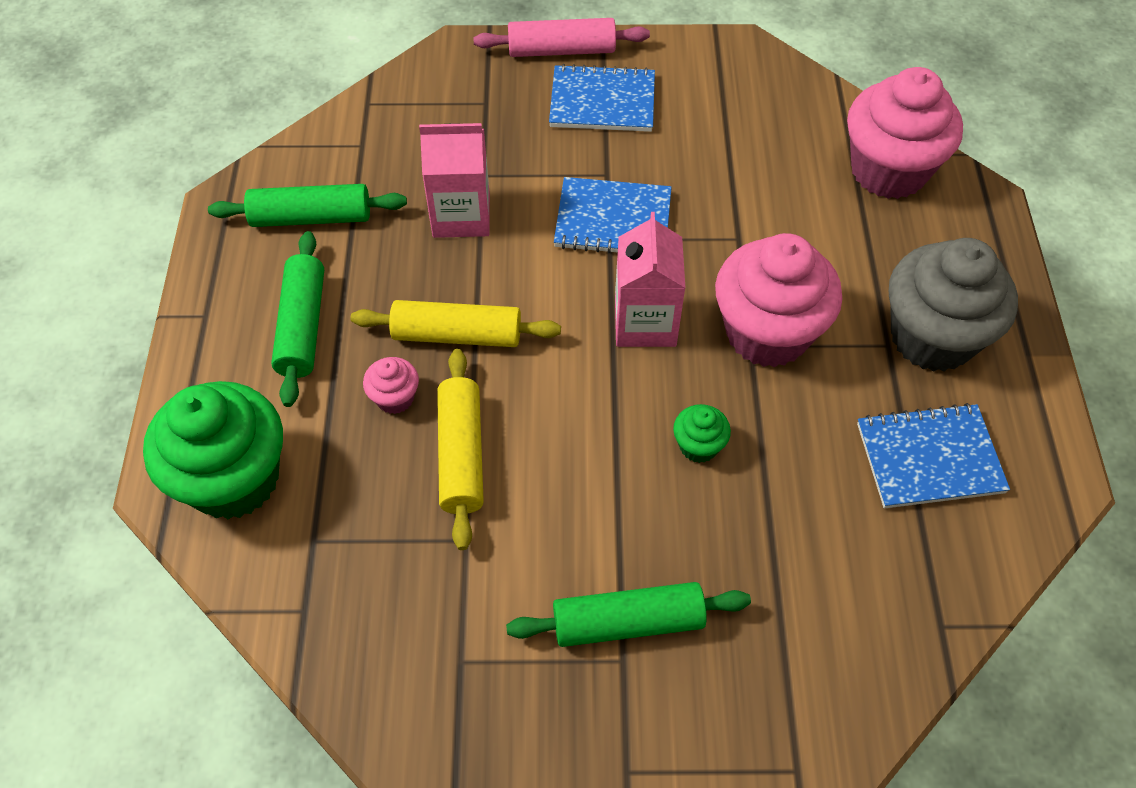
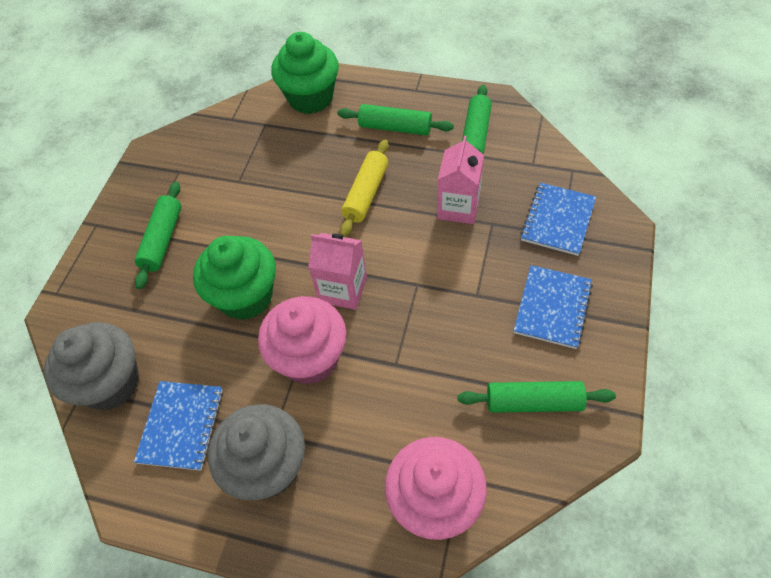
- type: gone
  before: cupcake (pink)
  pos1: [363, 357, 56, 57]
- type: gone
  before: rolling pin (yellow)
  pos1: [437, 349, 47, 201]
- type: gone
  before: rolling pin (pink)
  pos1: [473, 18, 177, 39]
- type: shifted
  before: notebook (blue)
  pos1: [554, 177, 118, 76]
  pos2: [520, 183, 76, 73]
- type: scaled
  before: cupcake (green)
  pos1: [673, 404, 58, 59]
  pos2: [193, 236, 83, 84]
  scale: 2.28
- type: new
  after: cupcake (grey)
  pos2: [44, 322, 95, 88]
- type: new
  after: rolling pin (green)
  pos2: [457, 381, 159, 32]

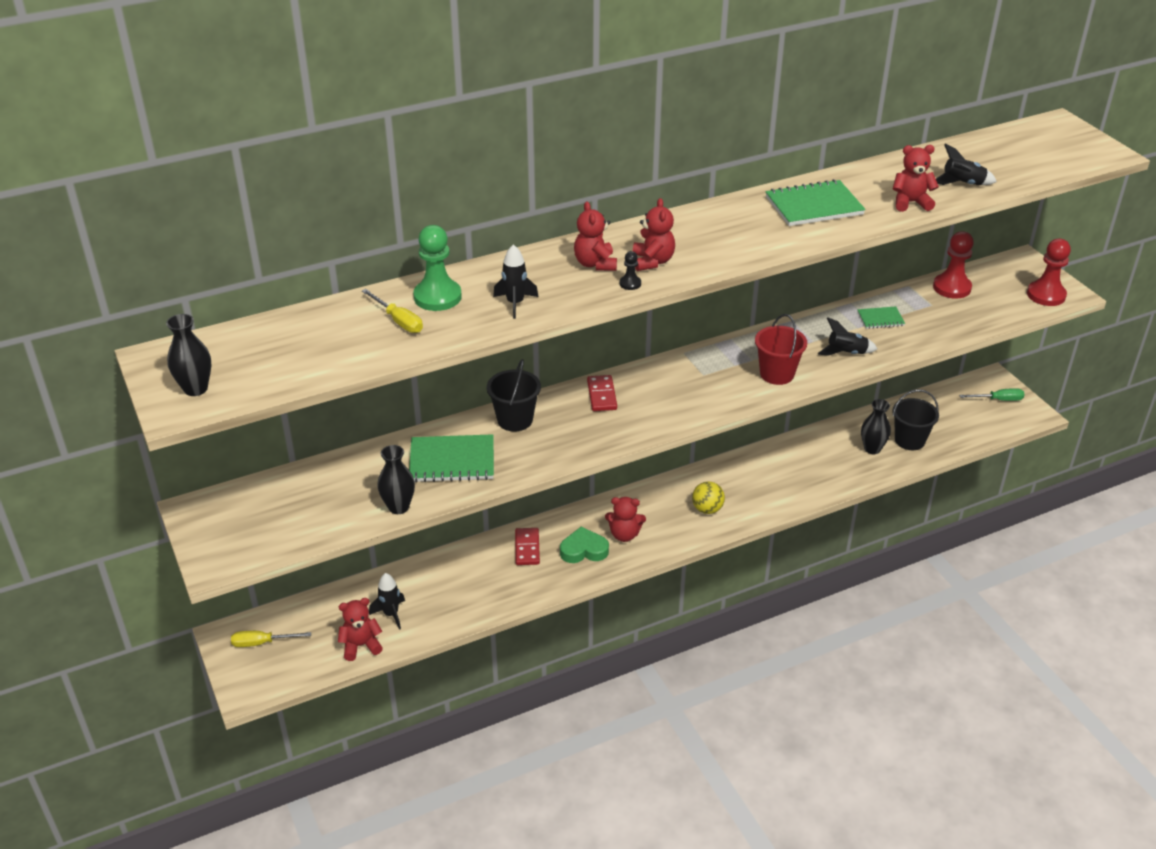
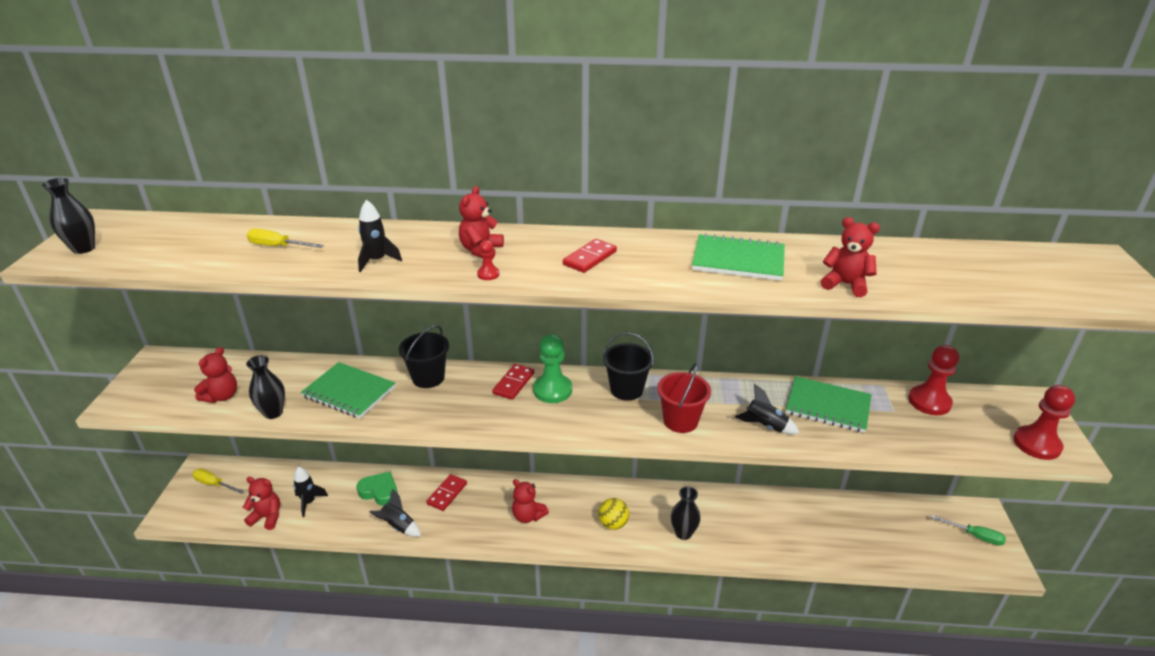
- type: rotated
  before: screwdriver (yellow)
  pos1: [362, 289, 61, 44]
  pos2: [247, 228, 77, 20]
  turn: 120
- type: shifted
  before: pawn (green)
  pos1: [413, 225, 49, 86]
  pos2: [533, 334, 39, 69]
- type: shifted
  before: heart (green)
  pos1: [560, 527, 49, 36]
  pos2: [357, 472, 41, 34]
- type: repainted
  before: pawn (black)
  after: pawn (red)
  pos1: [620, 251, 21, 39]
  pos2: [477, 240, 23, 40]
- type: shifted
  before: teddy bear (red)
  pos1: [633, 198, 42, 73]
  pos2: [194, 347, 43, 56]
- type: scaled
  before: notebook (green)
  pos1: [857, 306, 48, 23]
  pos2: [786, 376, 86, 57]
  scale: 1.81
- type: shifted
  before: vase (black)
  pos1: [861, 399, 30, 55]
  pos2: [671, 487, 30, 53]
- type: shifted
  before: bucket (black)
  pos1: [892, 390, 47, 60]
  pos2: [603, 332, 51, 69]
- type: shifted
  before: rocket (black)
  pos1: [936, 144, 61, 41]
  pos2: [369, 489, 52, 48]
- type: new
  after: domino (red)
  pos2: [563, 239, 54, 34]

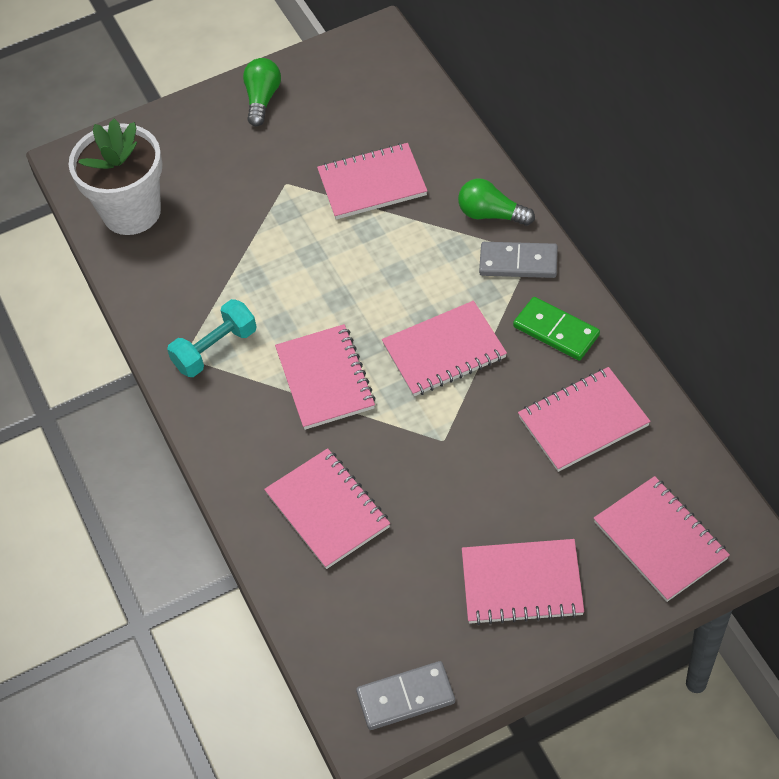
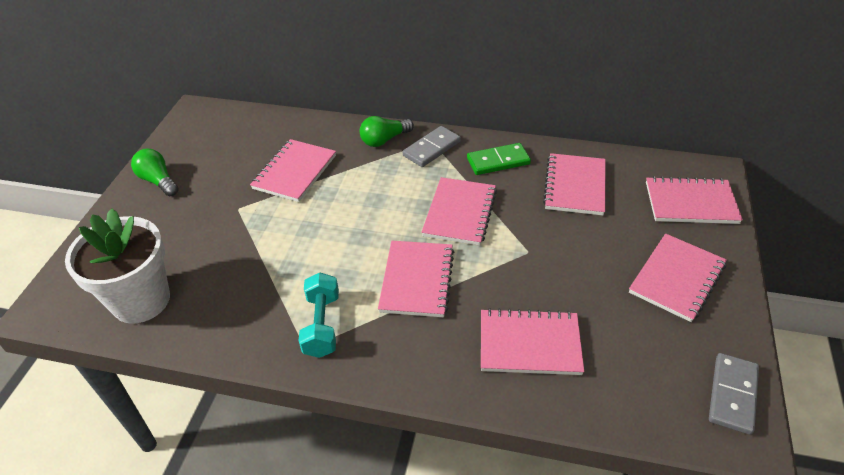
- type: rotated
  before: notebook (pink)
  pos1: [275, 324, 101, 106]
  pos2: [378, 241, 76, 76]
  turn: 75

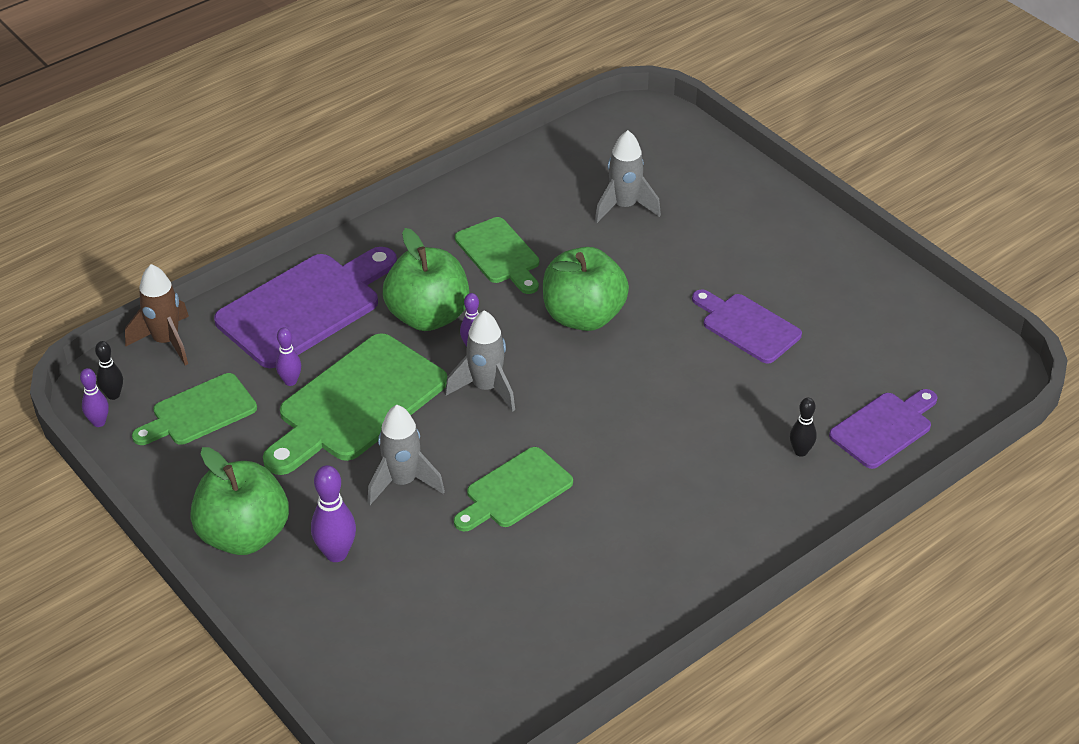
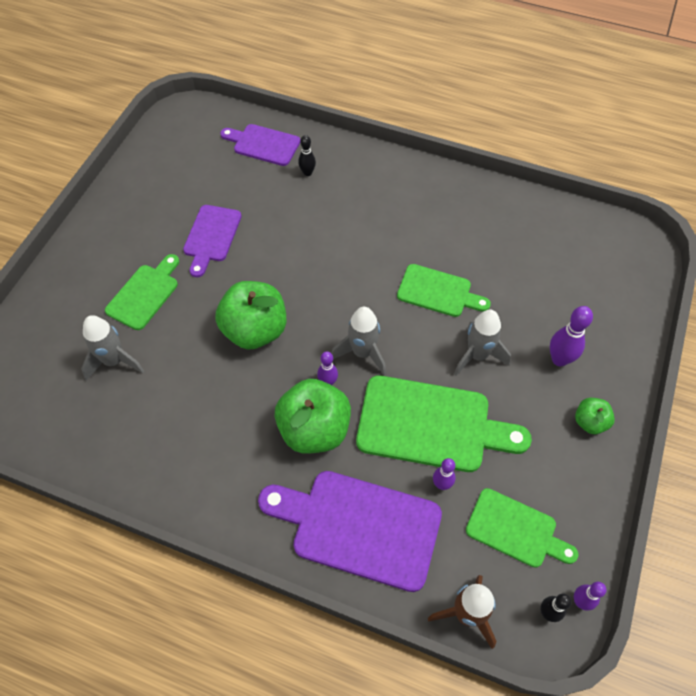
- type: scaled
  before: apple (green)
  pos1: [190, 447, 99, 108]
  pos2: [575, 398, 40, 36]
  scale: 0.5
- type: shifted
  before: cutting board (green)
  pos1: [455, 217, 84, 77]
  pos2: [105, 254, 74, 76]

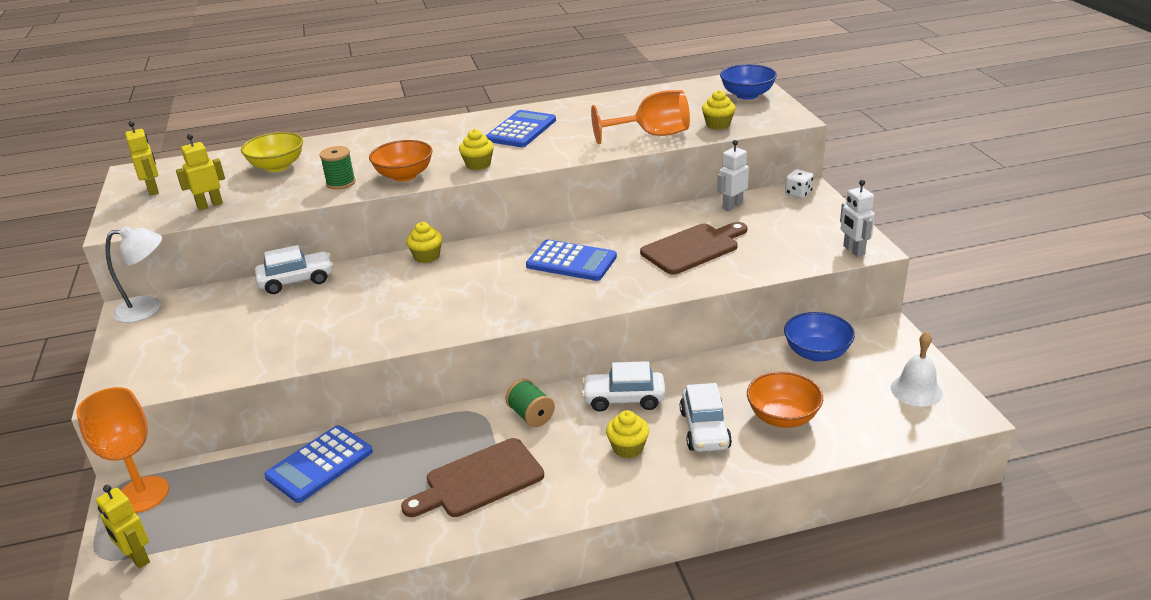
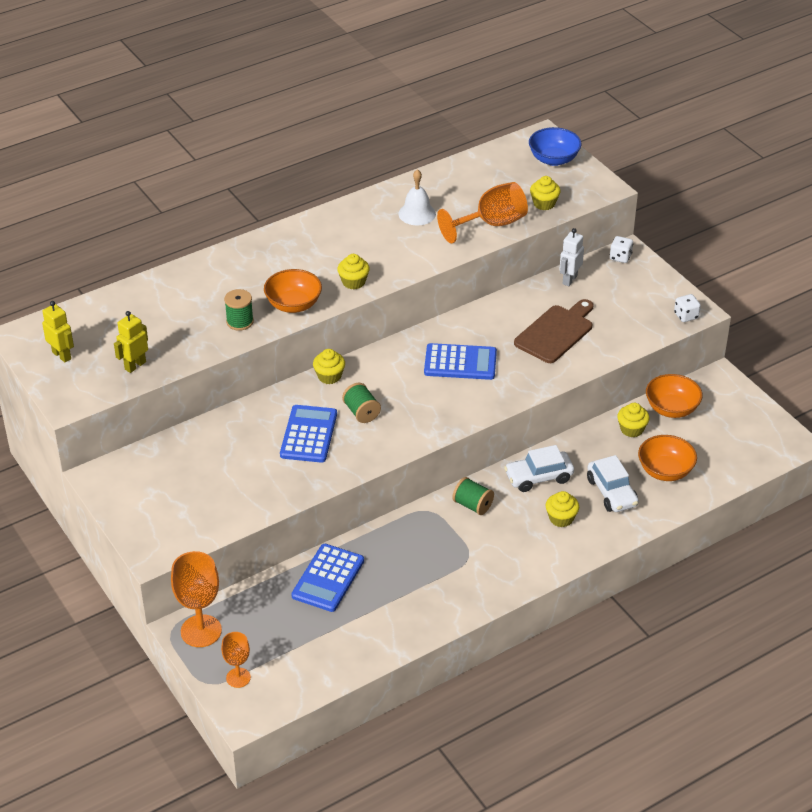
- type: swapped
  before: robot (yellow)
  after: goblet (orange)
  pos1: [96, 485, 54, 84]
  pos2: [221, 632, 30, 56]
- type: gone
  before: lamp (white)
  pos1: [105, 226, 57, 97]
- type: gone
  before: bowl (yellow)
  pos1: [241, 132, 62, 40]
- type: gone
  before: car (white)
  pos1: [255, 245, 78, 49]
- type: gone
  before: cutting board (brown)
  pos1: [401, 438, 143, 79]
- type: shifted
  before: calculator (blue)
  pos1: [486, 110, 70, 37]
  pos2: [280, 405, 57, 58]
- type: repainted
  before: bowl (blue)
  after: bowl (orange)
  pos1: [784, 312, 71, 50]
  pos2: [646, 374, 57, 44]
- type: swapped
  before: robot (white)
  after: dice (white)
  pos1: [840, 180, 35, 77]
  pos2: [674, 294, 27, 28]
- type: shifted
  before: bell (white)
  pos1: [891, 332, 52, 75]
  pos2: [398, 169, 38, 56]
- type: new
  after: spool (green)
  pos2: [342, 383, 39, 40]
- type: new
  after: cupcake (yellow)
  pos2: [617, 403, 33, 34]

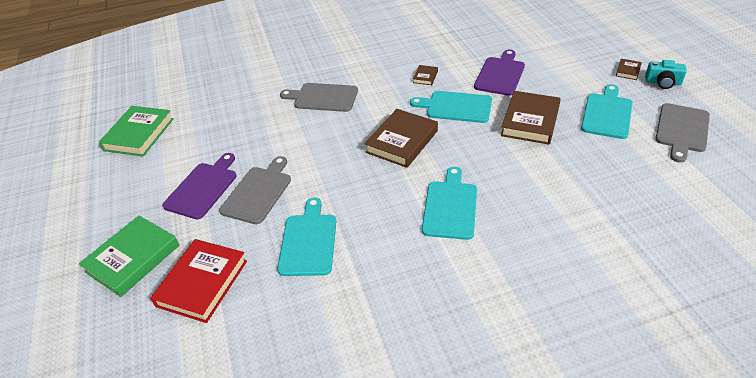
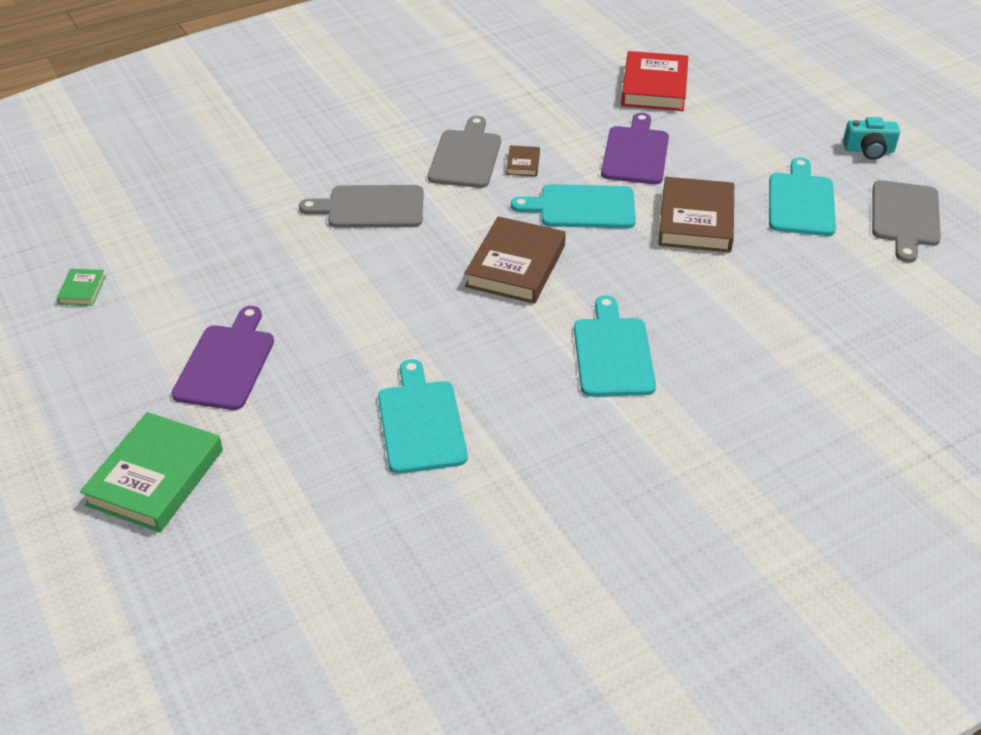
- type: scaled
  before: book (green)
  pos1: [99, 106, 75, 51]
  pos2: [57, 269, 49, 37]
  scale: 0.46
- type: shifted
  before: book (red)
  pos1: [150, 239, 97, 84]
  pos2: [621, 51, 67, 60]
- type: shifted
  before: cutting board (grey)
  pos1: [219, 156, 72, 68]
  pos2: [428, 116, 73, 72]
- type: gone
  before: book (brown)
  pos1: [616, 59, 26, 21]

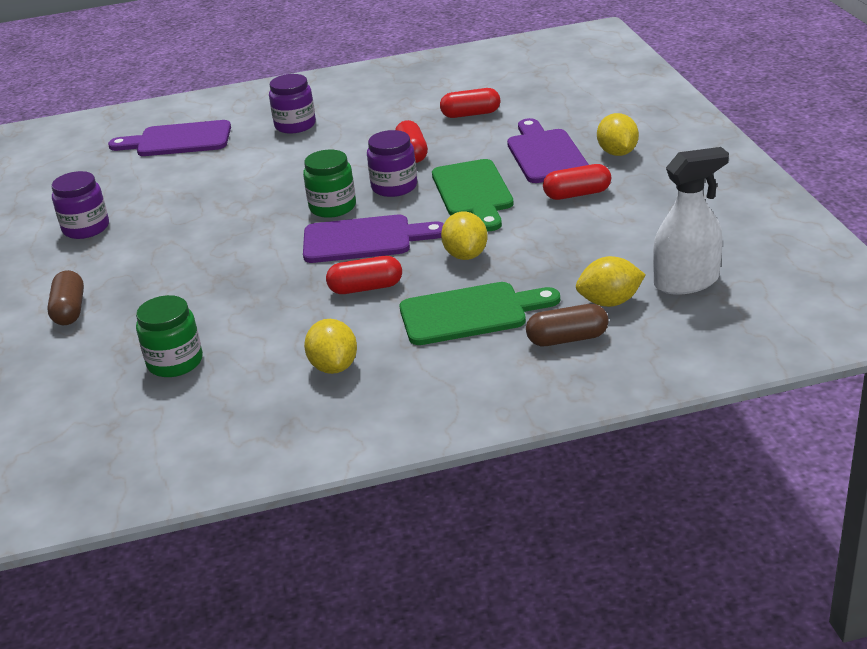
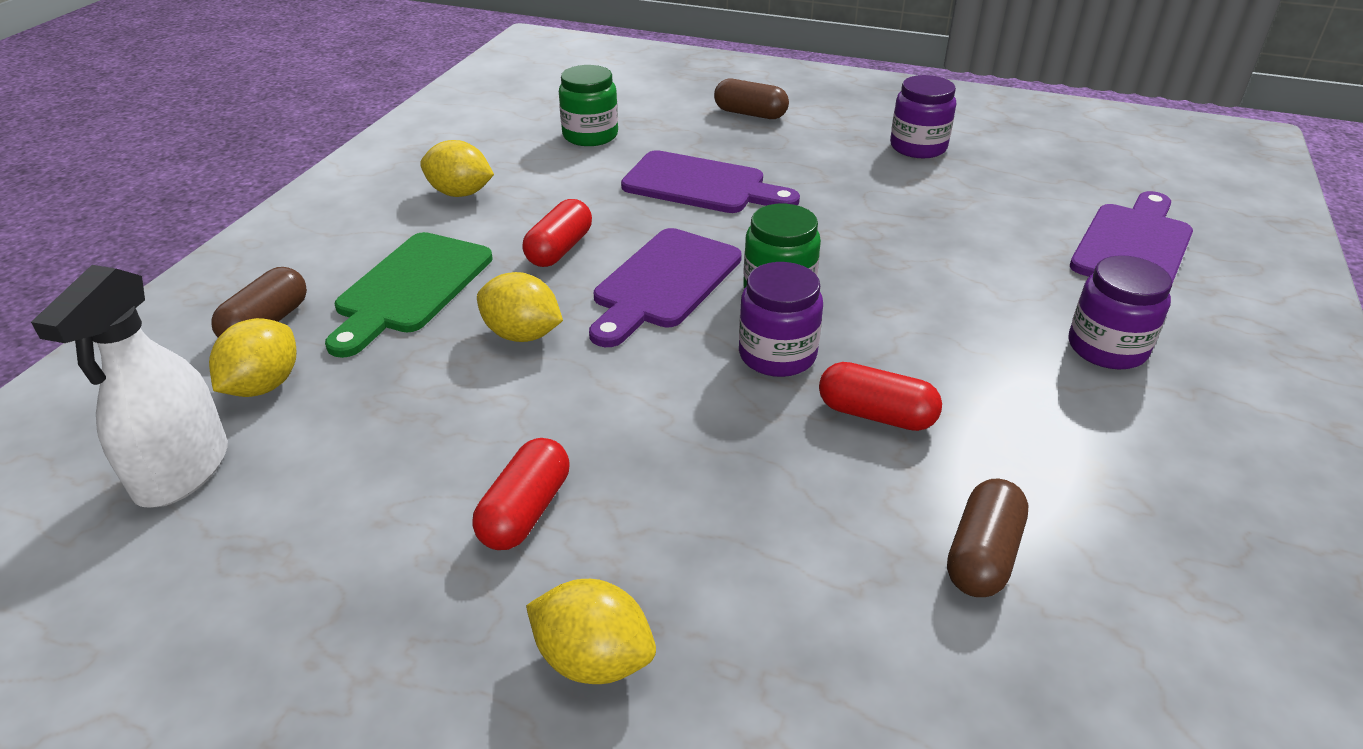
- type: gone
  before: cutting board (green)
  pos1: [432, 159, 82, 72]
- type: repainted
  before: capsule (red)
  after: capsule (brown)
  pos1: [440, 88, 60, 30]
  pos2: [947, 479, 81, 118]
- type: shifted
  before: cutting board (purple)
  pos1: [507, 118, 82, 65]
  pos2: [621, 150, 179, 63]

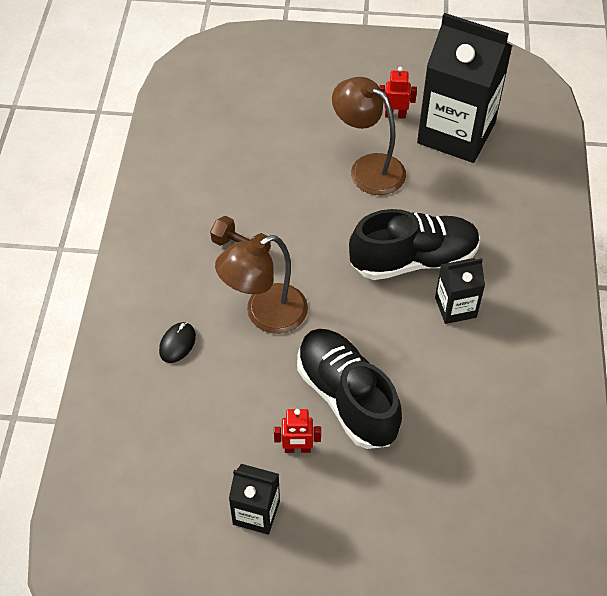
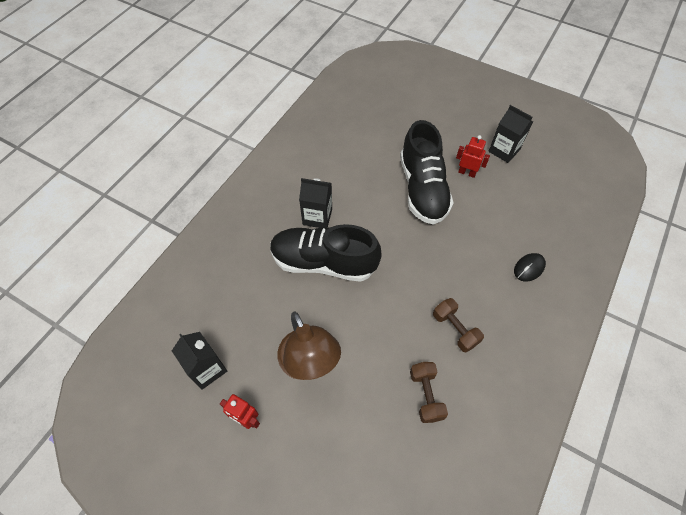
- type: gone
  before: lamp (brown)
  pos1: [215, 235, 93, 99]
- type: scaled
  before: carton (black)
  pos1: [417, 13, 95, 150]
  pos2: [172, 332, 55, 58]
  scale: 0.49
- type: new
  after: dumbbell (brown)
  pos2: [410, 362, 38, 61]

